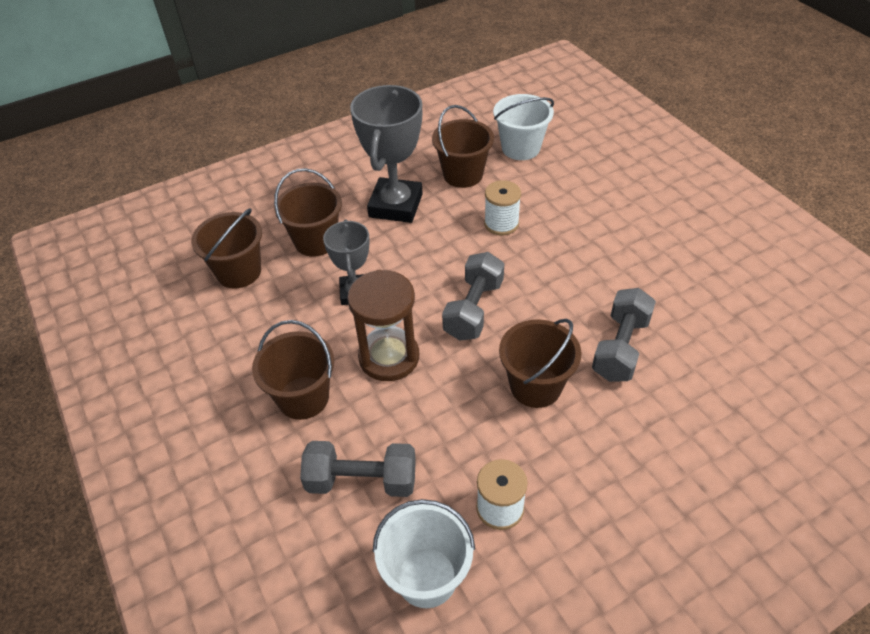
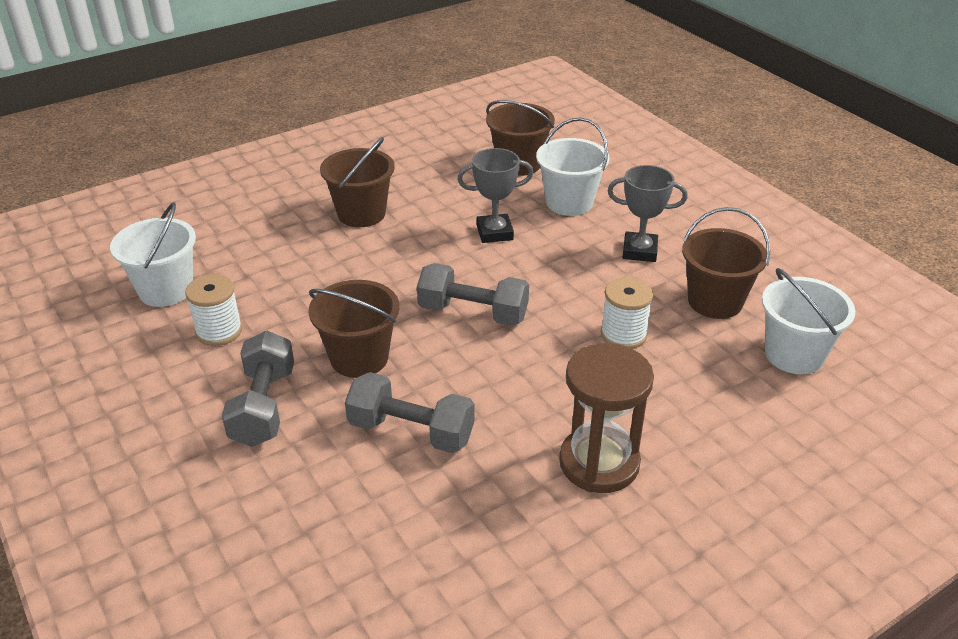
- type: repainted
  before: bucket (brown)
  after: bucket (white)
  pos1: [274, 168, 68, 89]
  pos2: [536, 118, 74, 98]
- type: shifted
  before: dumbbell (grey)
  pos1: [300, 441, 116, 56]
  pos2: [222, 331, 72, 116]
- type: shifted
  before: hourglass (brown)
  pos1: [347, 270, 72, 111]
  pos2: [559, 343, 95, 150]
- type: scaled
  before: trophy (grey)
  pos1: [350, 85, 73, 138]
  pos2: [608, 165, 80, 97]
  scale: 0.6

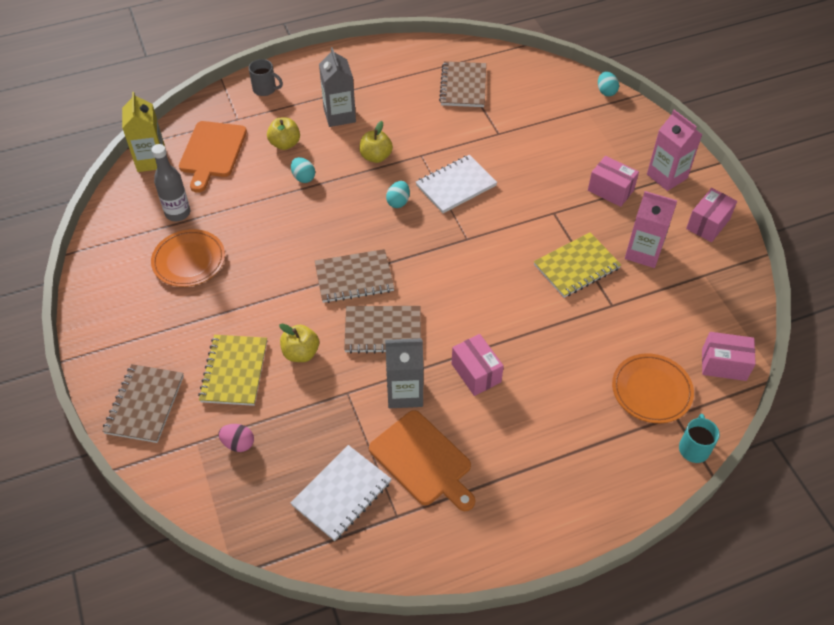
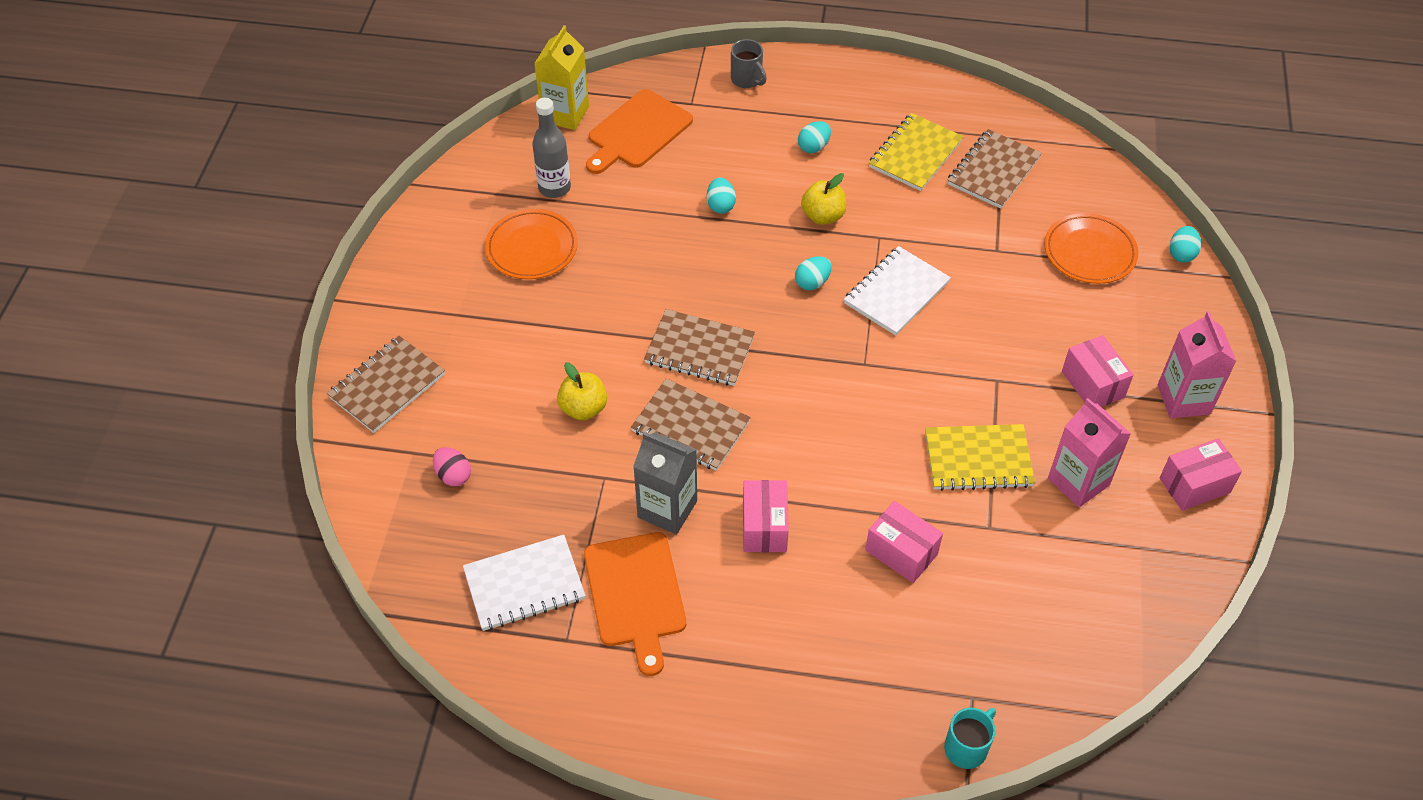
- type: shifted
  before: notebook (yellow)
  pos1: [198, 335, 69, 71]
  pos2: [869, 113, 95, 78]
- type: gone
  before: apple (yellow)
  pos1: [267, 118, 33, 32]
- type: swapped
  before: carton (grey)
  after: egg (turquoise)
  pos1: [319, 47, 37, 80]
  pos2: [798, 121, 33, 32]
- type: rotated
  before: notebook (white)
  pos1: [416, 155, 81, 58]
  pos2: [844, 246, 107, 90]
  turn: -45
- type: shifted
  before: plate (orange)
  pos1: [612, 353, 82, 70]
  pos2: [1044, 213, 95, 71]
- type: shifted
  before: box (pink)
  pos1: [702, 332, 54, 49]
  pos2: [865, 501, 78, 82]

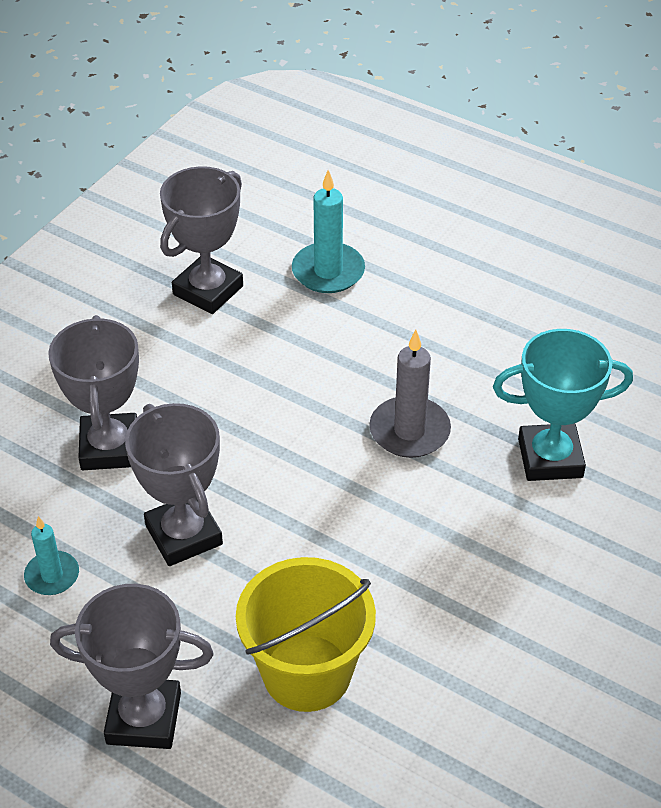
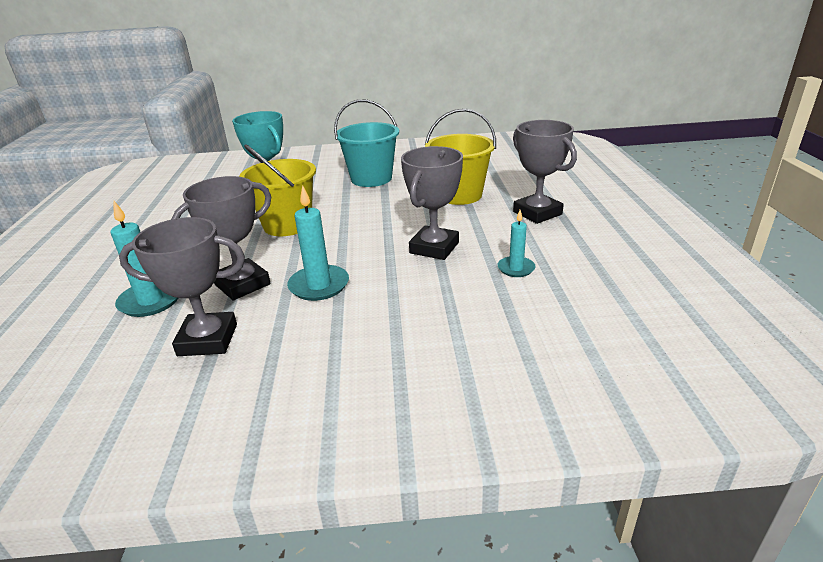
- type: shifted
  before: trophy (grey)
  pos1: [48, 315, 91, 155]
  pos2: [171, 176, 100, 124]
- type: swapped
  before: candle (grey)
  after: bucket (yellow)
  pos1: [369, 330, 82, 128]
  pos2: [239, 144, 77, 92]
- type: new
  after: candle (turquoise)
  pos2: [287, 185, 62, 116]
- type: new
  after: bucket (turquoise)
  pos2: [334, 99, 65, 88]

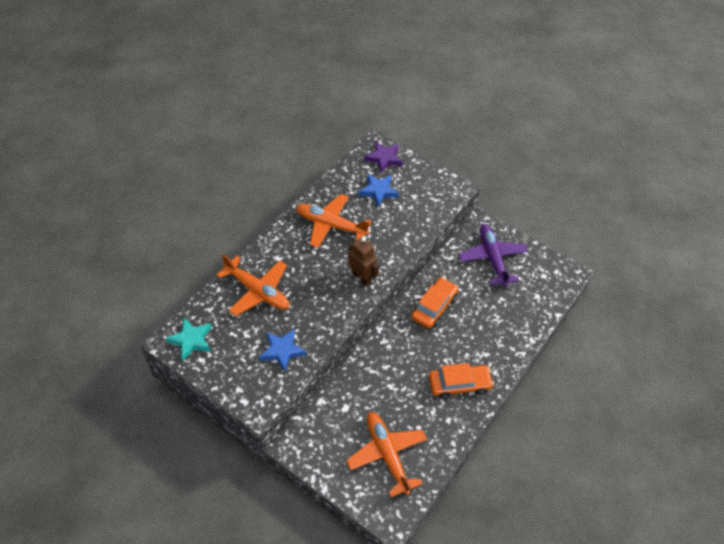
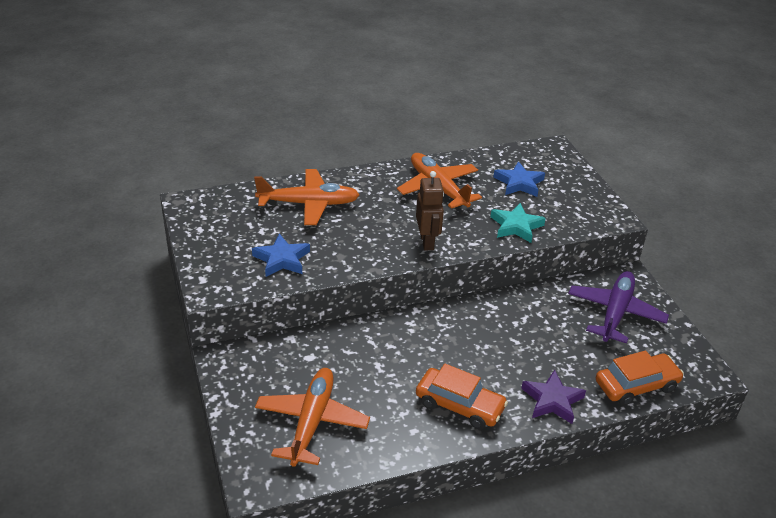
- type: shifted
  before: star (turquoise)
  pos1: [166, 318, 46, 43]
  pos2: [490, 203, 56, 40]
- type: rotated
  before: plane (orange)
  pos1: [216, 254, 73, 62]
  pos2: [254, 169, 106, 56]
  turn: -75
- type: shifted
  before: star (purple)
  pos1: [364, 141, 39, 32]
  pos2: [521, 370, 65, 54]
- type: shifted
  before: car (orange)
  pos1: [411, 277, 48, 52]
  pos2: [596, 350, 88, 56]

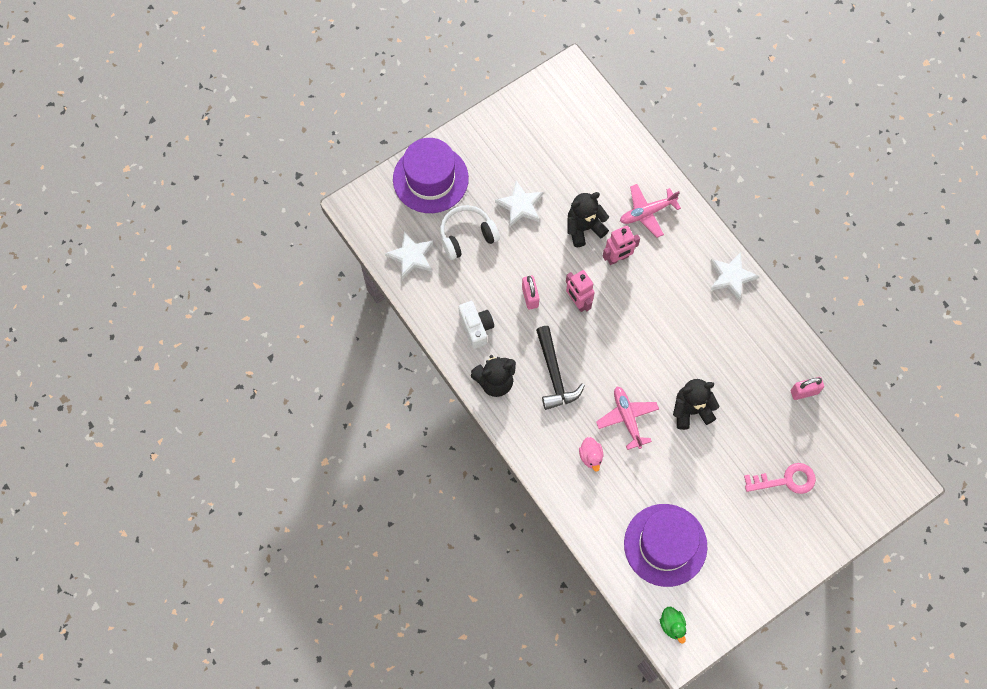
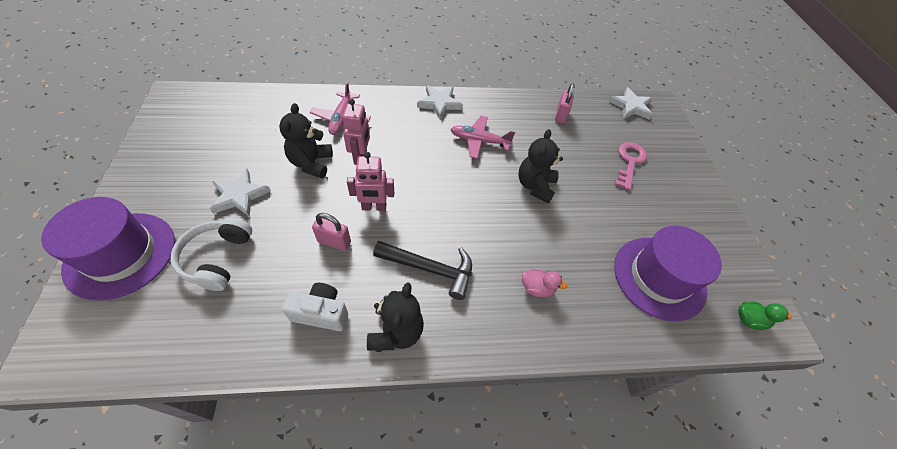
- type: shifted
  before: star (white)
  pos1: [385, 231, 48, 48]
  pos2: [609, 87, 44, 33]
- type: shifted
  before: plane (pink)
  pos1: [596, 387, 63, 63]
  pos2: [450, 116, 65, 43]

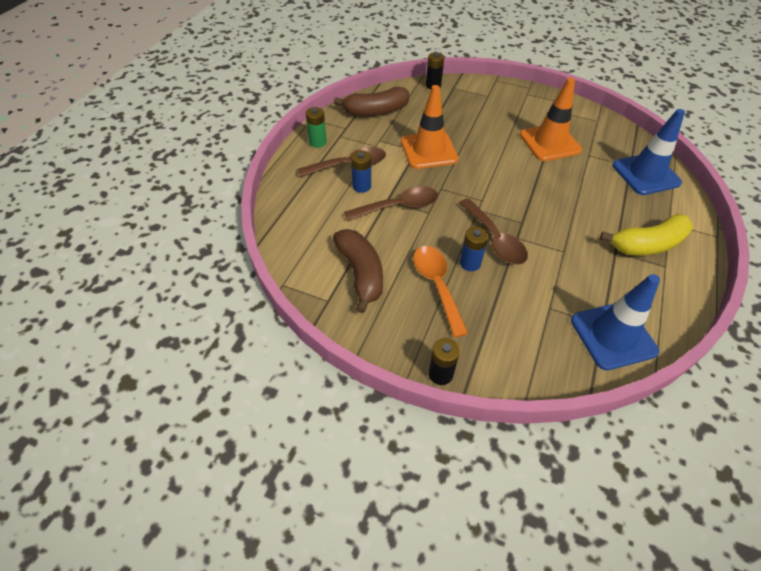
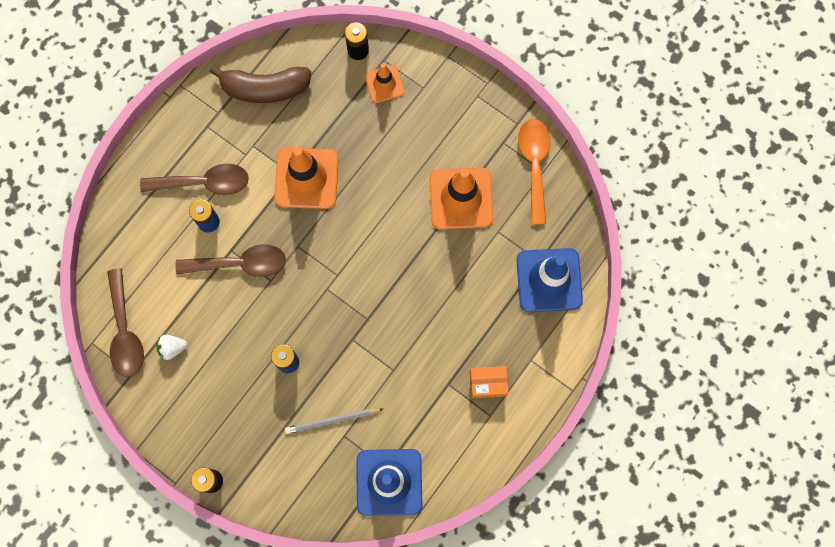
- type: gone
  before: battery (green)
  pos1: [306, 107, 21, 41]
- type: swapped
  before: banana (brown)
  after: strawberry (white)
  pos1: [333, 229, 50, 84]
  pos2: [157, 335, 30, 25]
- type: shifted
  before: spoon (orange)
  pos1: [413, 246, 56, 92]
  pos2: [518, 119, 33, 106]
- type: shifted
  before: spoon (brown)
  pos1: [459, 198, 69, 67]
  pos2: [107, 268, 37, 109]
- type: swapped
  before: banana (yellow)
  after: box (orange)
  pos1: [600, 214, 93, 42]
  pos2: [470, 366, 38, 32]
- type: new
  after: pencil (grey)
  pos2: [285, 408, 98, 26]
- type: new
  after: traffic cone (orange)
  pos2: [365, 63, 40, 40]

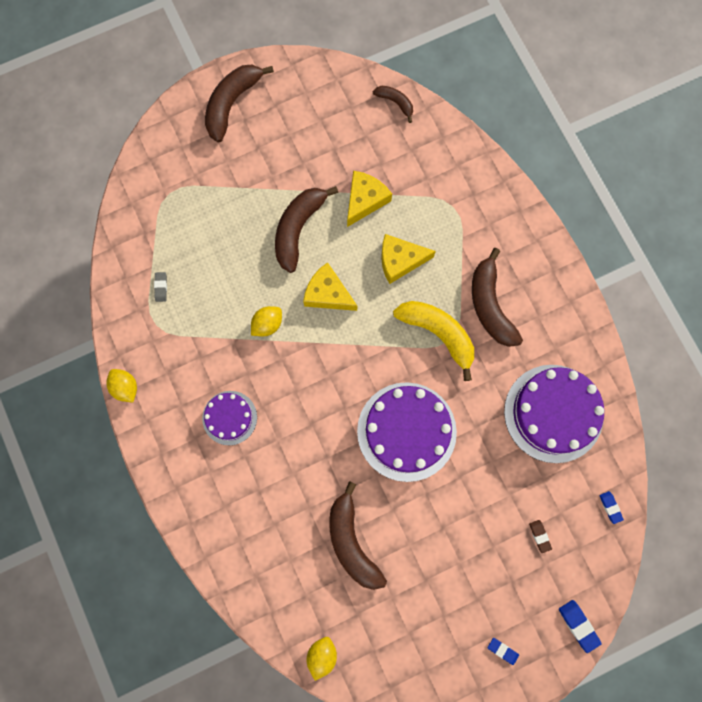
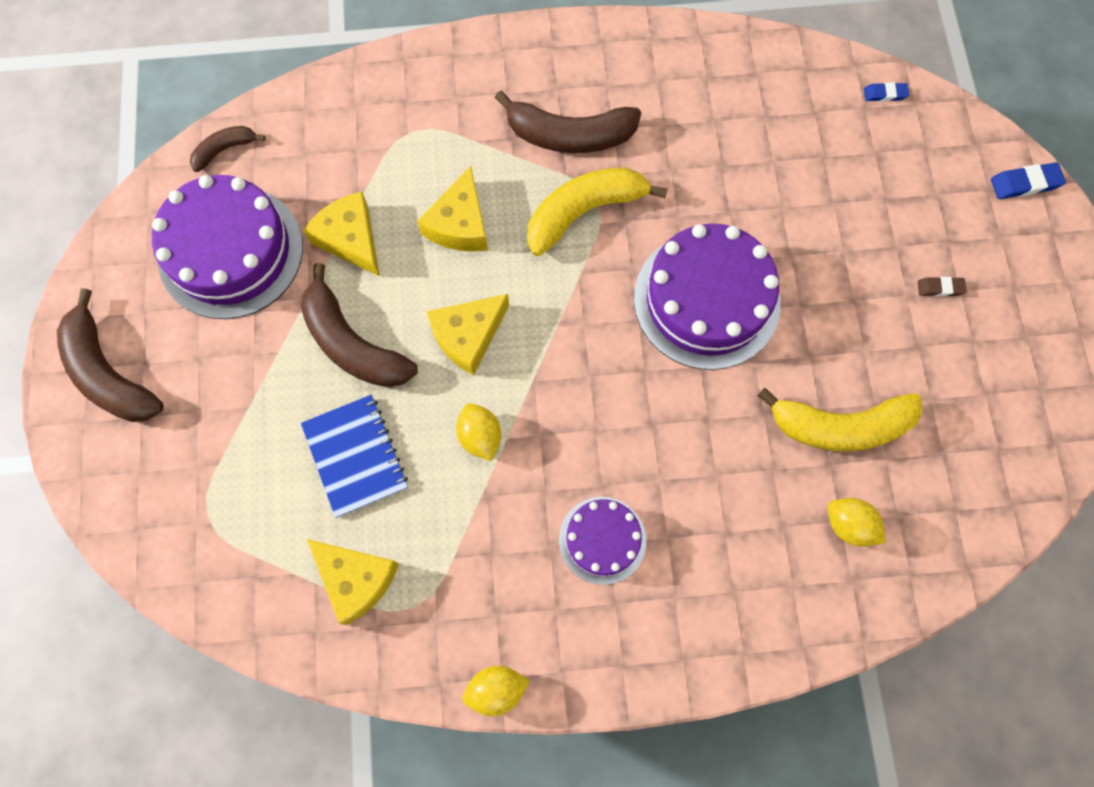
- type: swapped
  before: eraser (grey)
  after: cheese (yellow)
  pos1: [154, 272, 13, 30]
  pos2: [307, 539, 92, 86]
- type: shifted
  before: lemon (yellow)
  pos1: [307, 637, 30, 44]
  pos2: [828, 498, 58, 49]
- type: repainted
  before: banana (brown)
  after: banana (yellow)
  pos1: [329, 481, 58, 109]
  pos2: [757, 388, 165, 64]
- type: gone
  before: eraser (blue)
  pos1: [487, 638, 32, 27]
- type: shifted
  before: cake (purple)
  pos1: [504, 365, 100, 98]
  pos2: [152, 175, 151, 144]
- type: shifted
  before: eraser (brown)
  pos1: [529, 520, 23, 33]
  pos2: [918, 277, 49, 20]
- type: new
  after: notebook (blue)
  pos2: [301, 395, 107, 123]

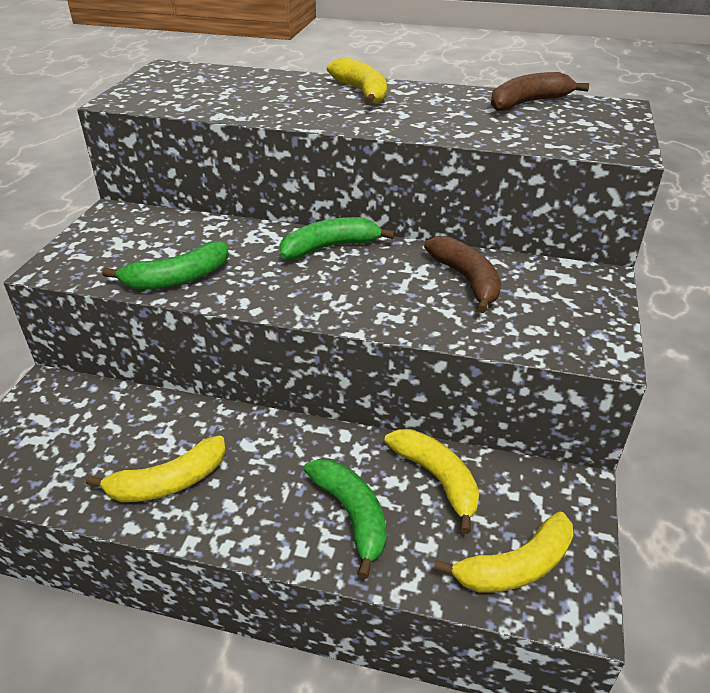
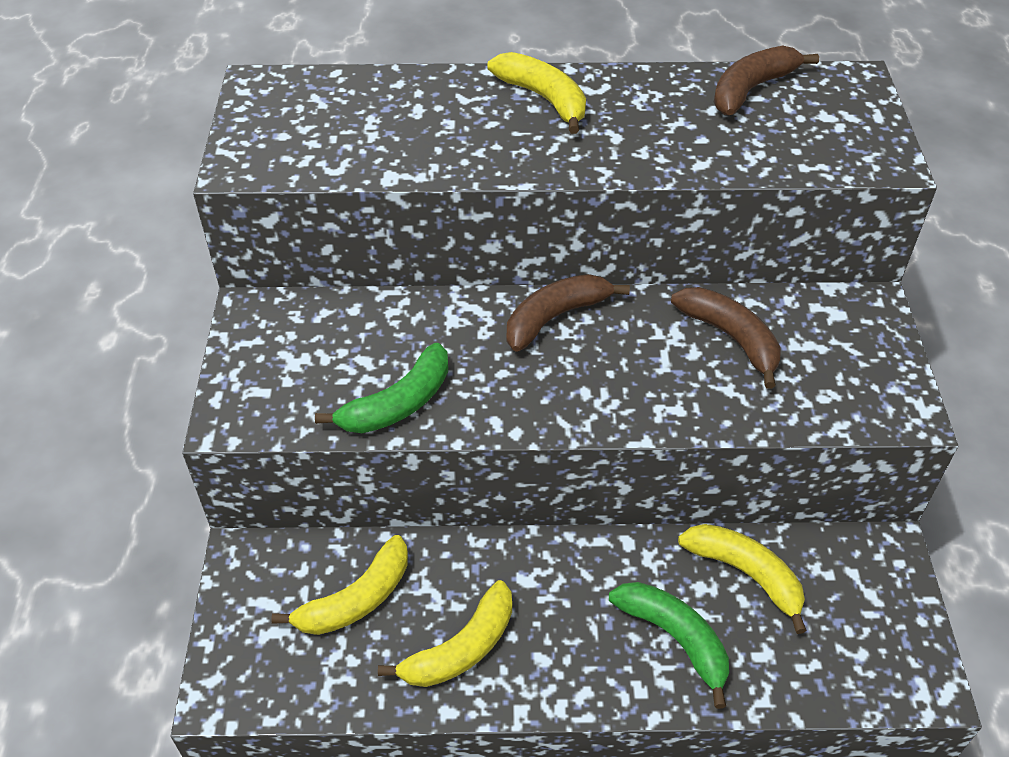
- type: repainted
  before: banana (green)
  after: banana (brown)
  pos1: [280, 217, 115, 42]
  pos2: [507, 274, 123, 77]
- type: shifted
  before: banana (yellow)
  pos1: [434, 511, 139, 82]
  pos2: [271, 535, 137, 100]

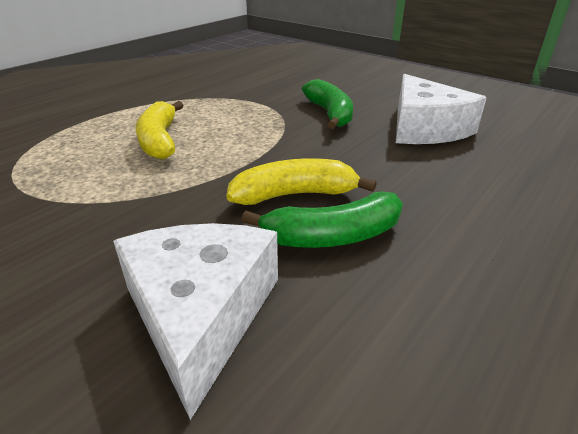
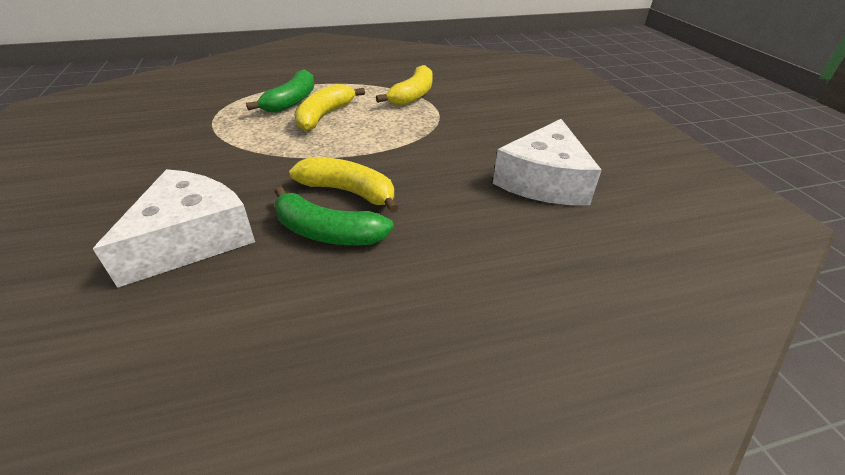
- type: shifted
  before: banana (green)
  pos1: [302, 79, 51, 50]
  pos2: [246, 69, 68, 44]
- type: new
  after: banana (yellow)
  pos2: [376, 65, 57, 41]

